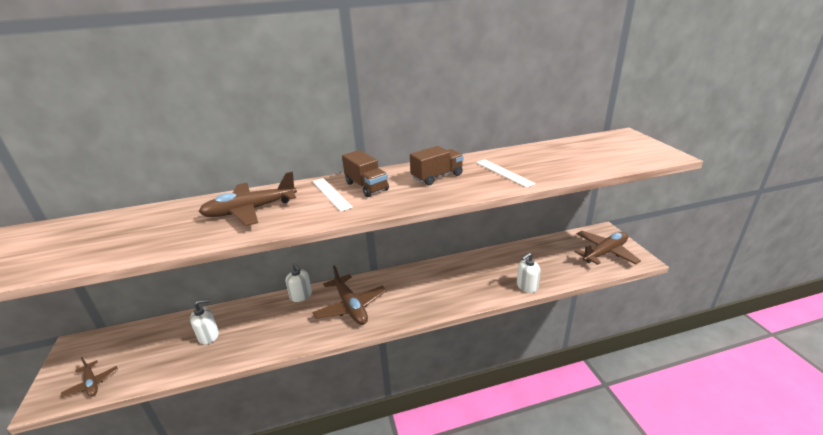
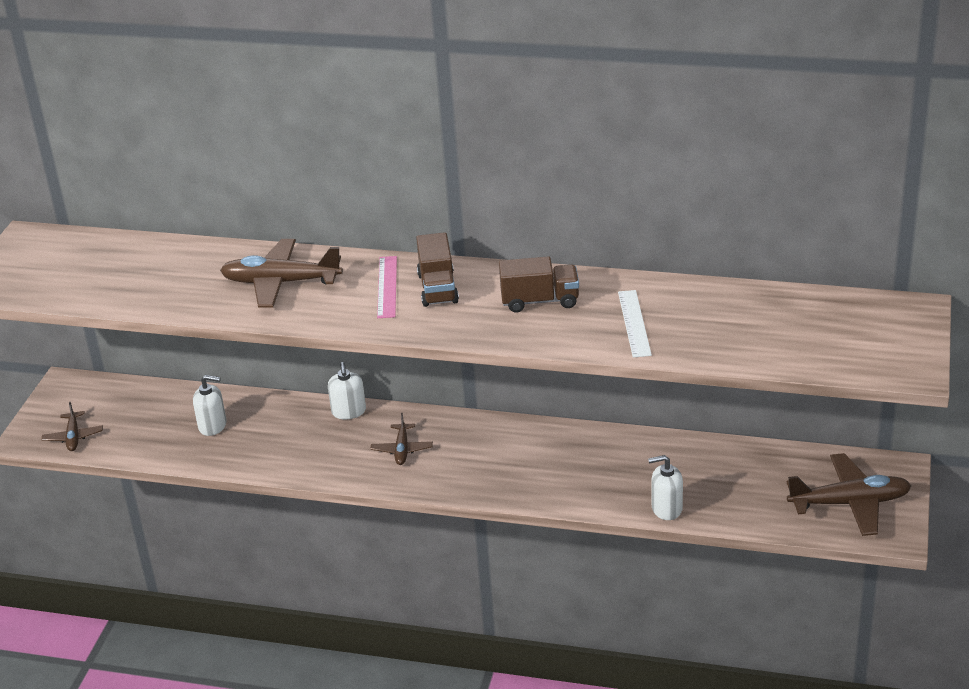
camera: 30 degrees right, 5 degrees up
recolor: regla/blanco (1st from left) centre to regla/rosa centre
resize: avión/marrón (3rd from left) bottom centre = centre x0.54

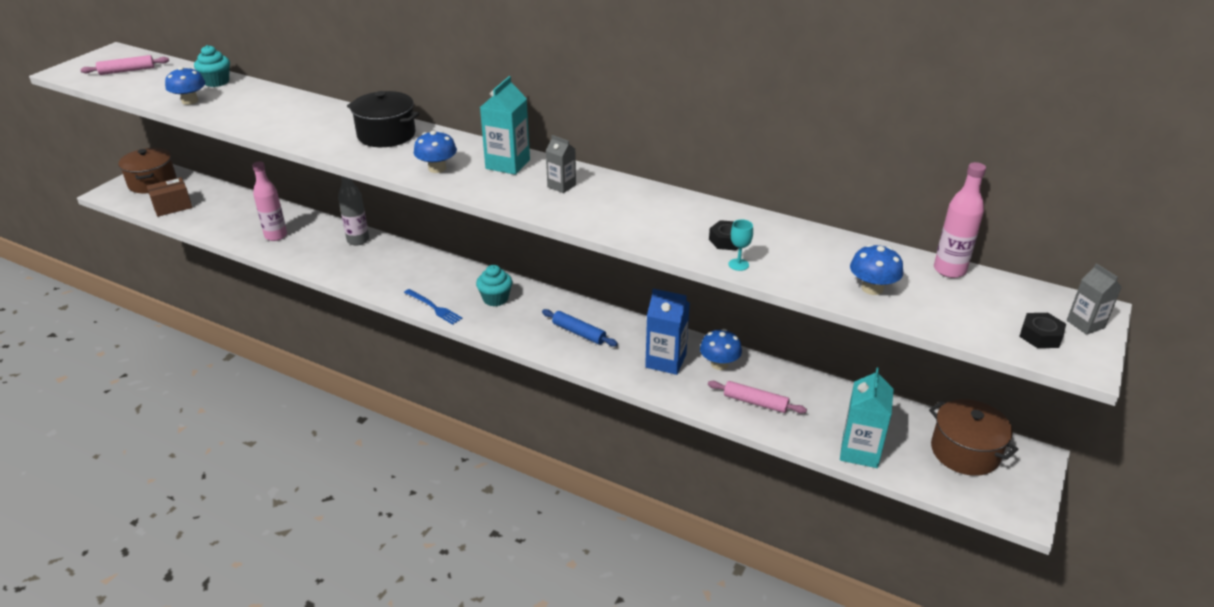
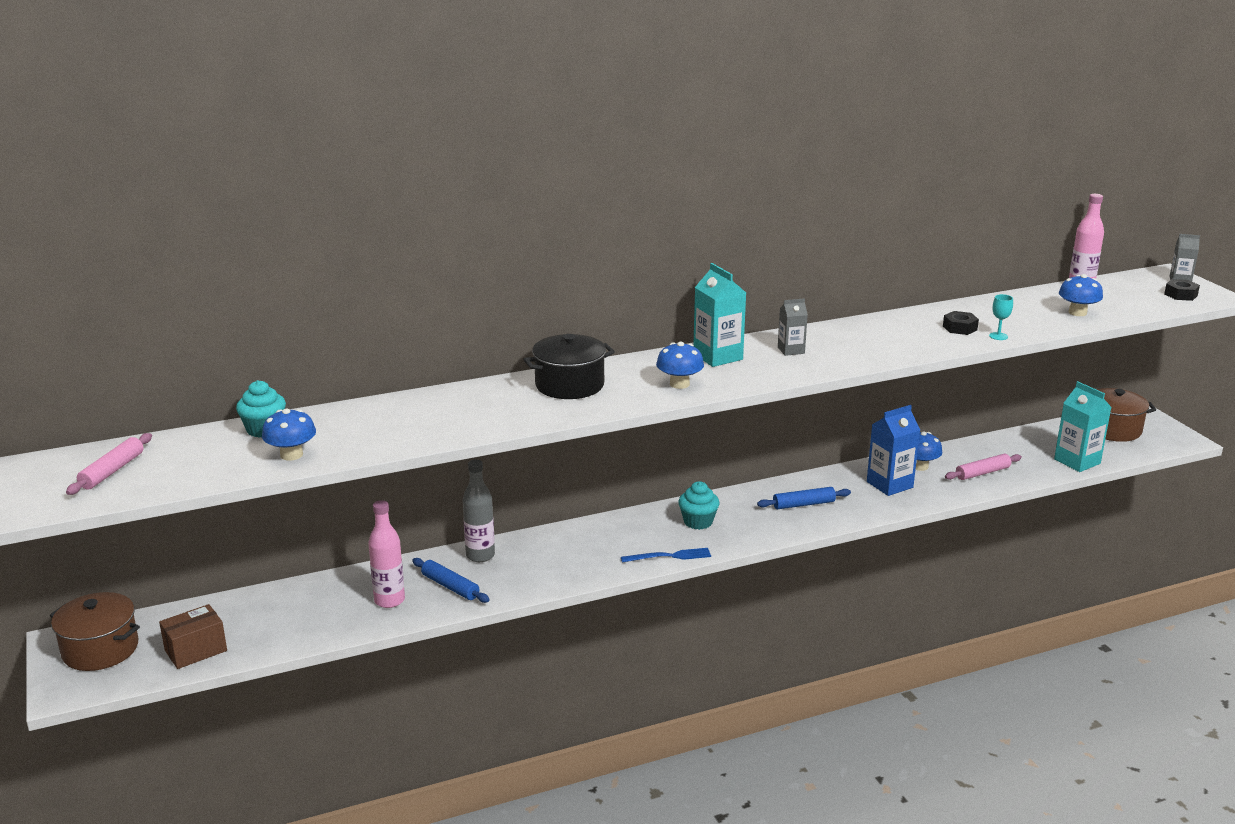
camera: 50 degrees left, 10 degrees down
insert: rodillo/azul (1st from left) bottom centre
rotate: caja/marrón top left = bottom left 45 degrees clockwise

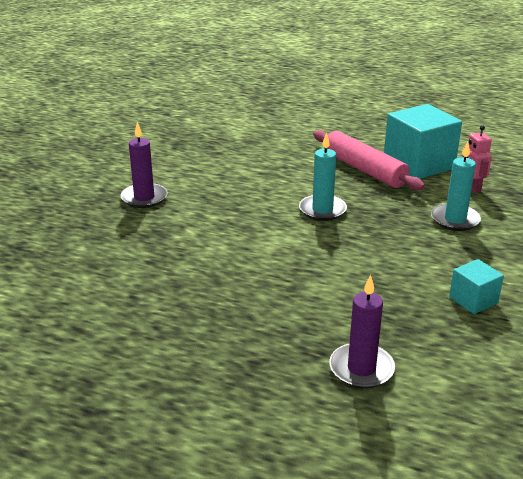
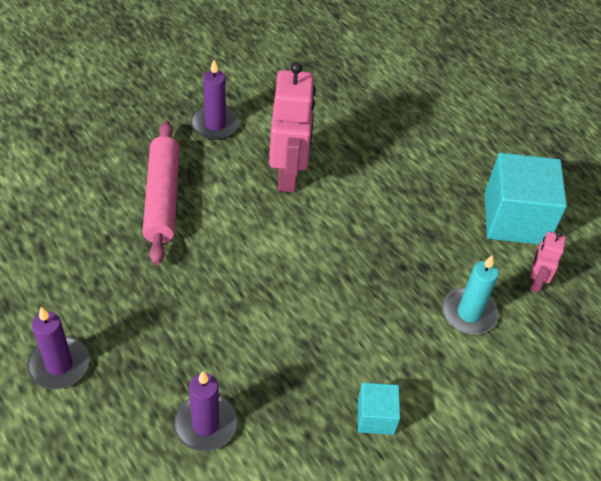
camera: 30 degrees right, 20 degrees up
delete: vela/turquesa (1st from left) centre
insert: vela/morado (1st from left) bottom left; robot/rosa (1st from left) top centre
move: rodillo/rosa middle right to middle left

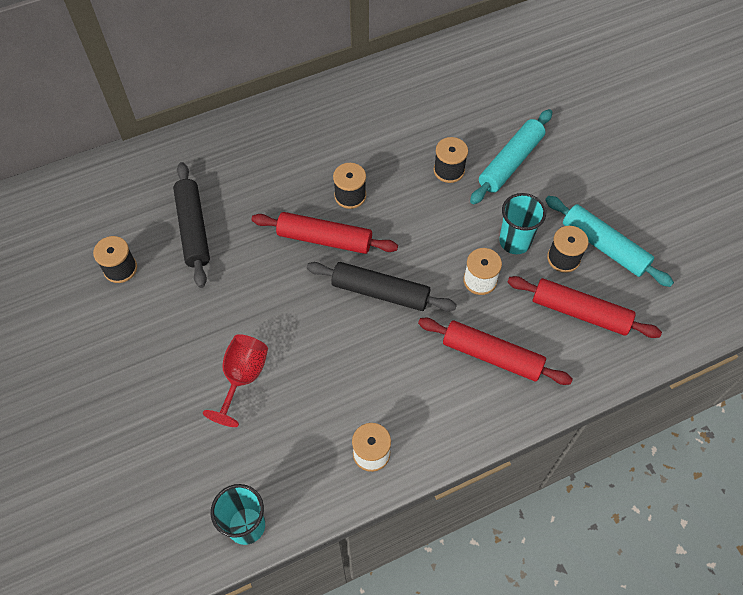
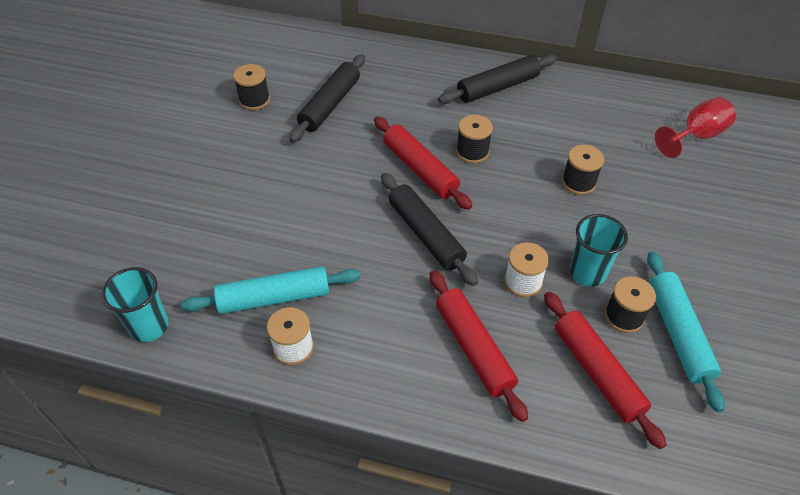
camera: 40 degrees right, 10 degrees down
insert: rodillo/negro (3rd from left) top centre
move: copa/rojo middle left to top right; rodillo/turquesa (1st from left) top right to centre

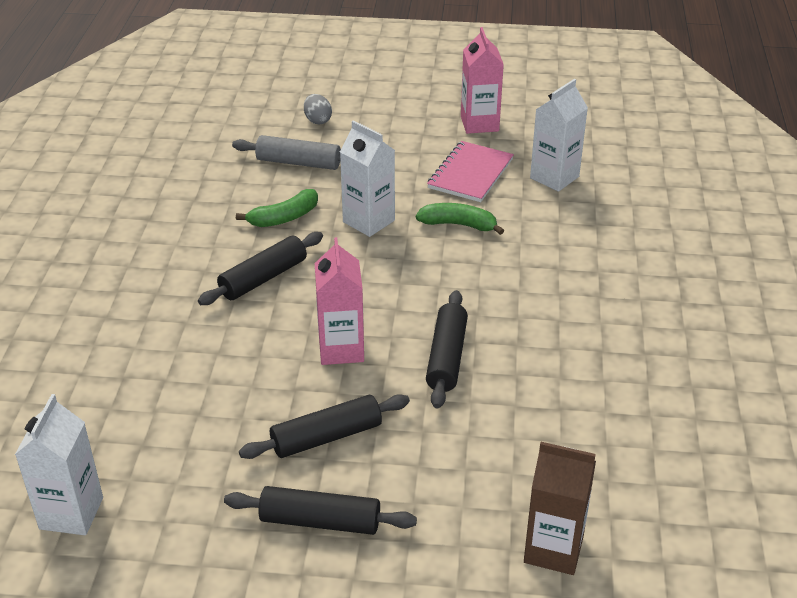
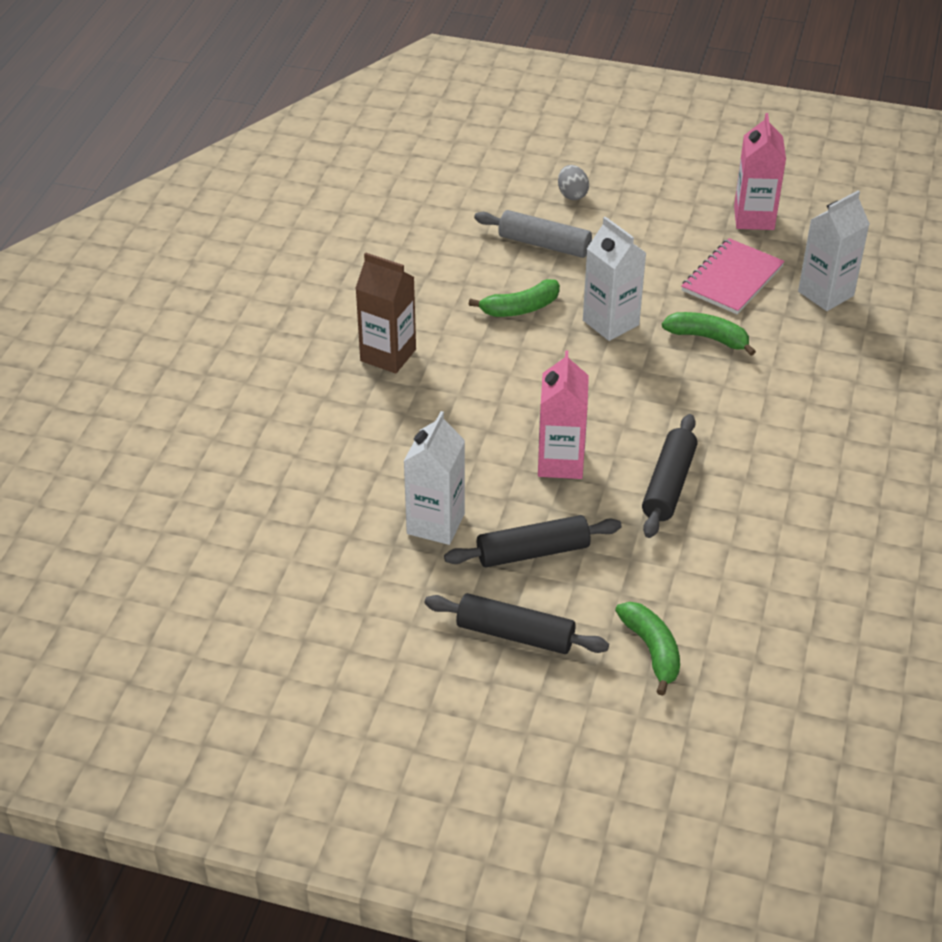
camera: 10 degrees right, 5 degrees up
delete: rodillo/negro (1st from left) middle left
insert: plátano/verde (2nd from left) bottom right
move: cartón de leche/blanco (1st from left) bottom left to centre; cartón de leche/marrón bottom right to top centre

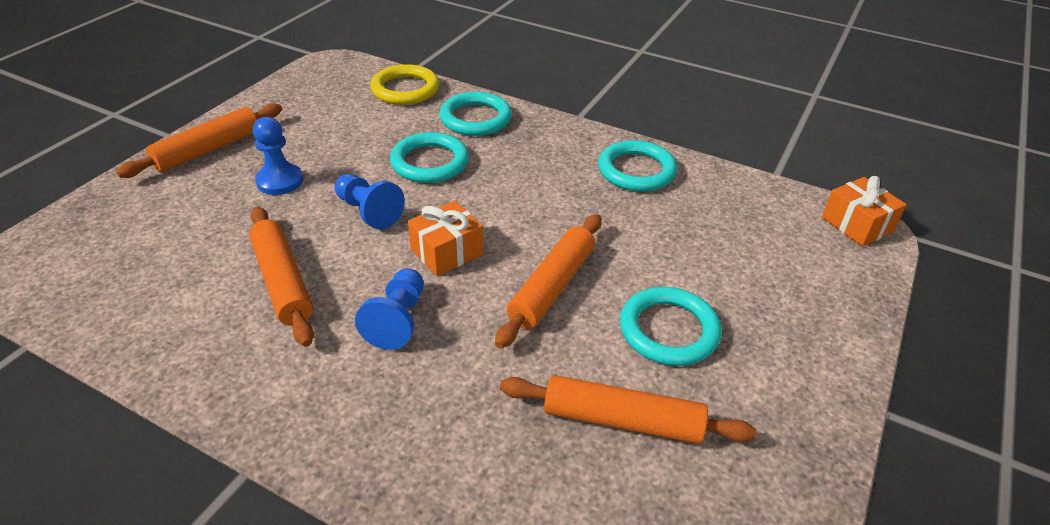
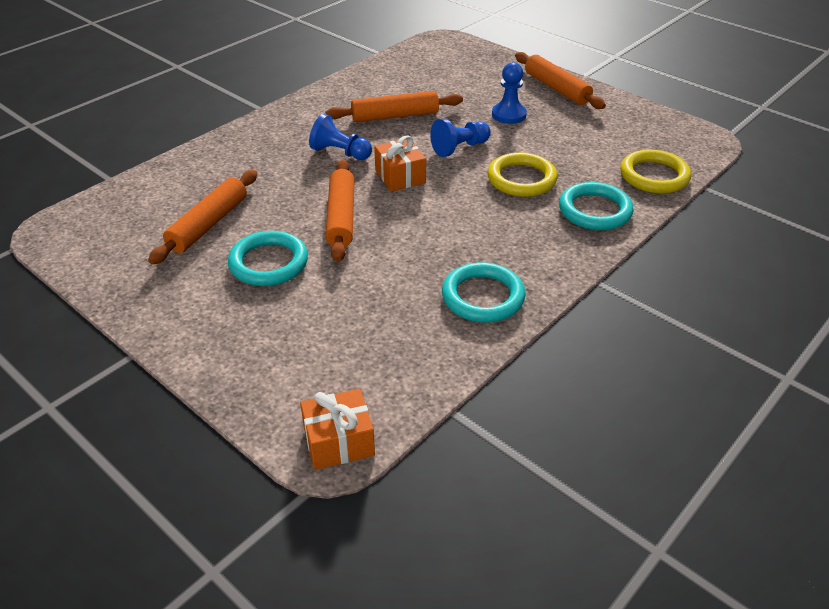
camera: 105 degrees right, 0 degrees up
recolor: anillo/turquesa (1st from left) top centre to anillo/amarillo (1st from left) top centre
rotate: rodillo/naranja (3rd from left in the first image) centre = centre 45 degrees clockwise

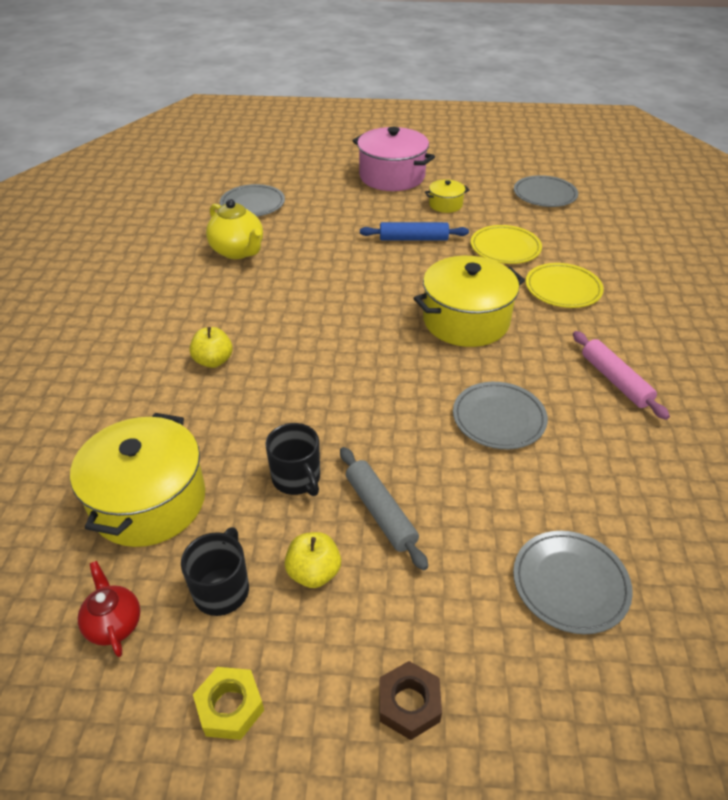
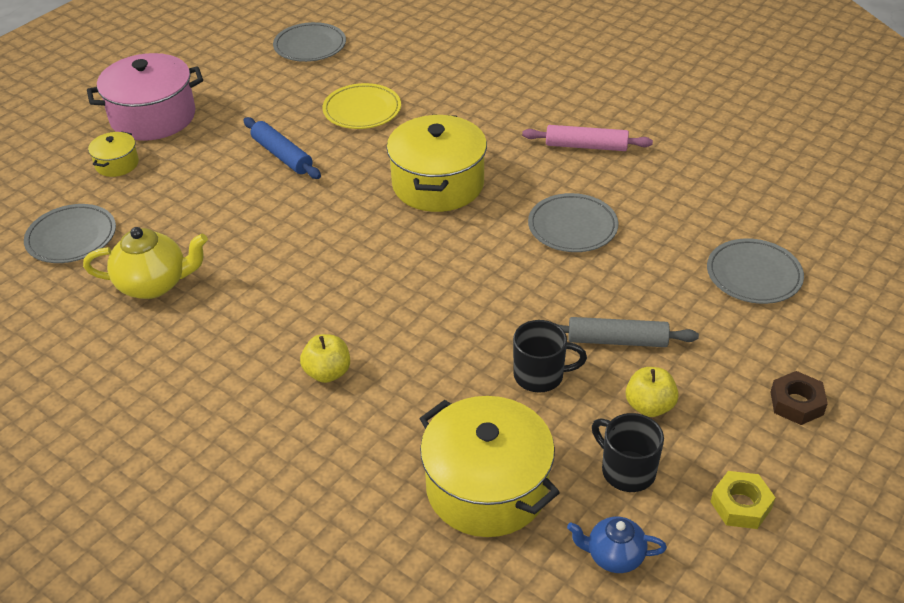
camera: 55 degrees left, 0 degrees up
delete: plato/amarillo (2nd from left) middle right
move: olla/amarillo (2nd from left in the first image) top centre to olla/amarillo (1st from left) top left
recolor: tetera/rojo bottom left to tetera/azul bottom right
rotate: rodillo/azul top centre = top left 75 degrees counterclockwise

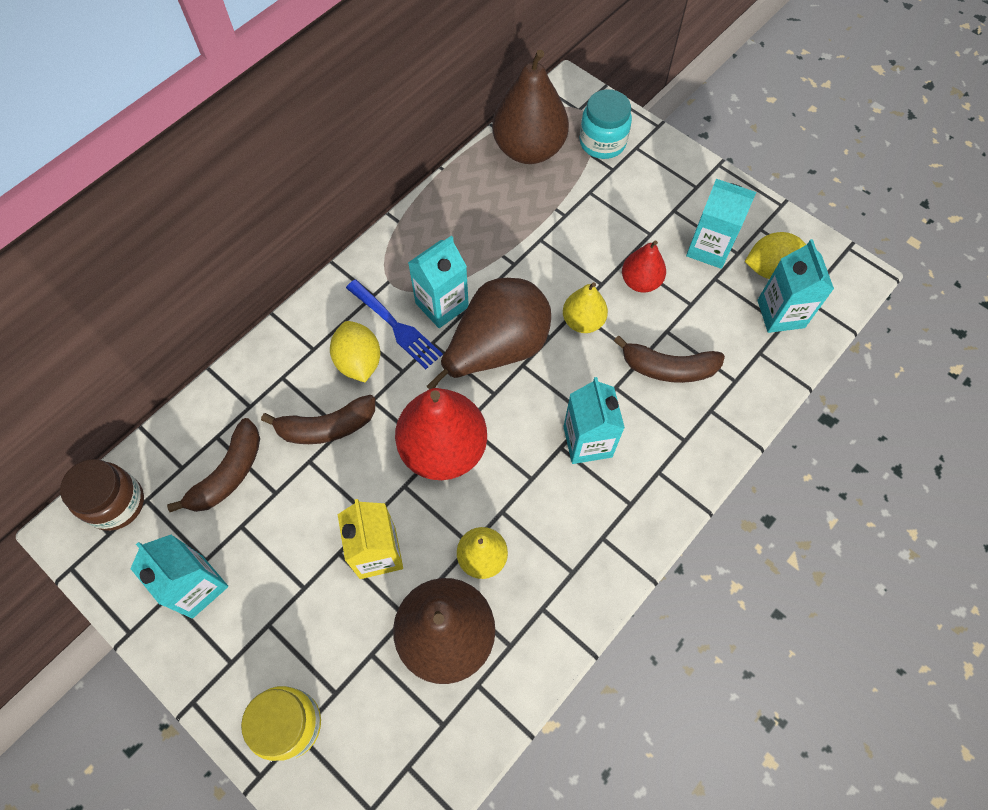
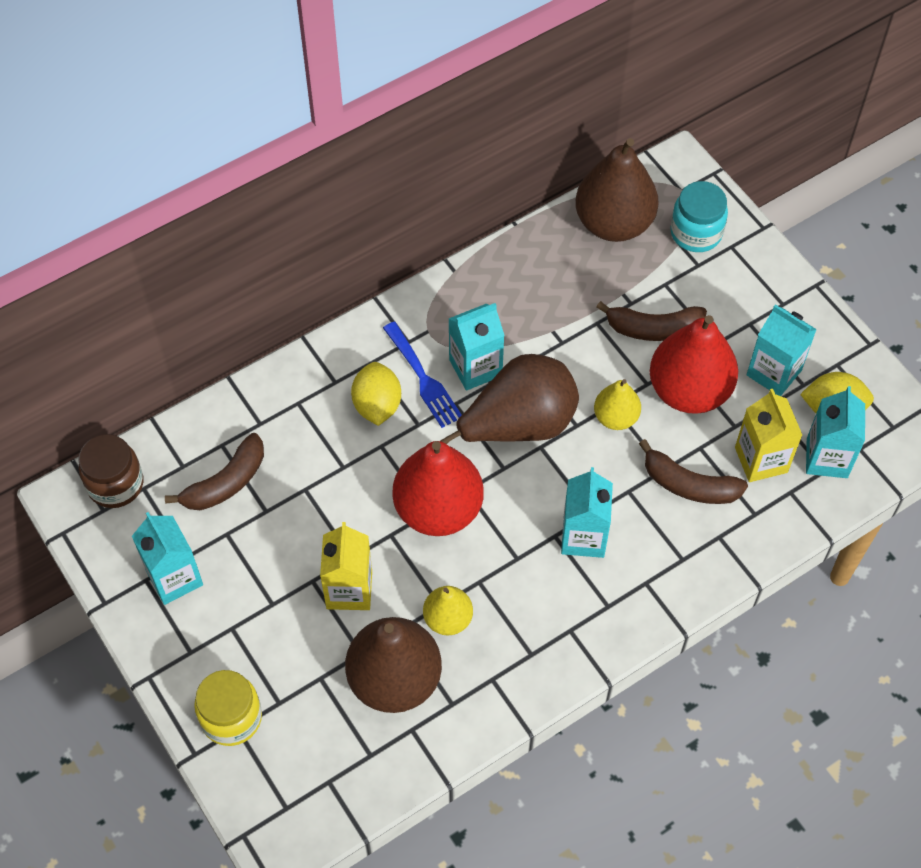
camera: 15 degrees right, 5 degrees down
insert: cartón de leche/amarillo (2nd from left) middle right
move: plátano/marrón (2nd from left) middle left to middle right
resize: pera/rojo (2nd from left) top centre = middle right x1.86

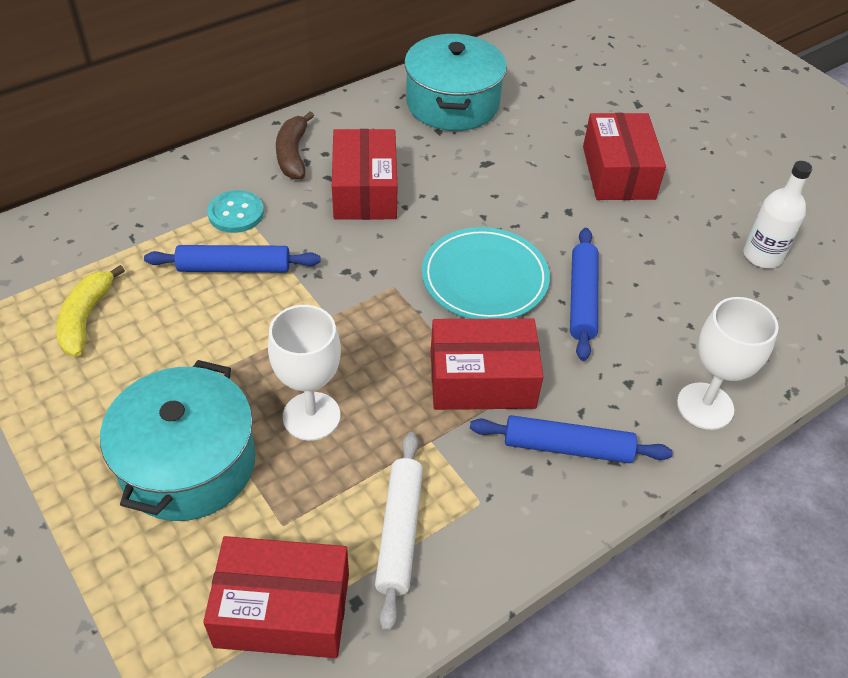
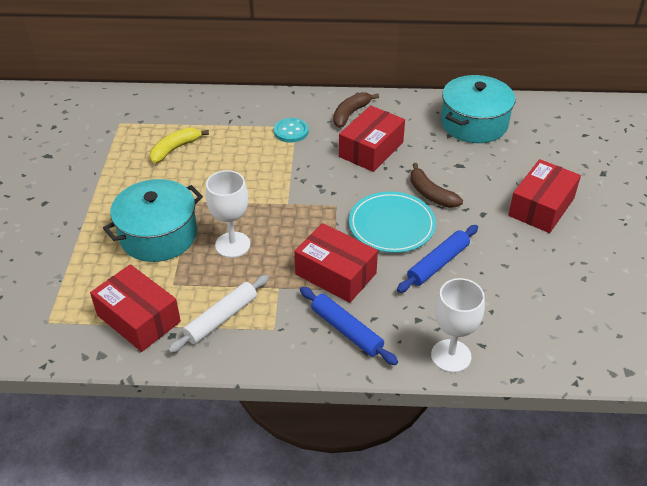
camera: 40 degrees right, 5 degrees down
delete: rodillo/azul (1st from left) middle left; botella/blanco top right
insert: plátano/marrón (2nd from left) middle right

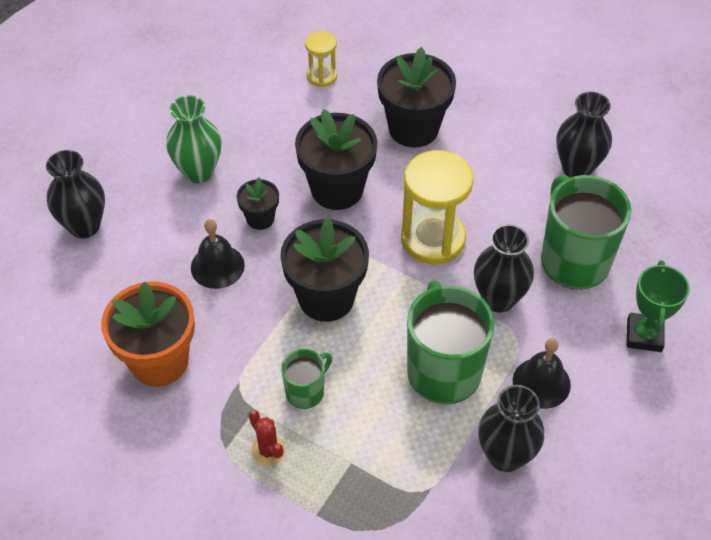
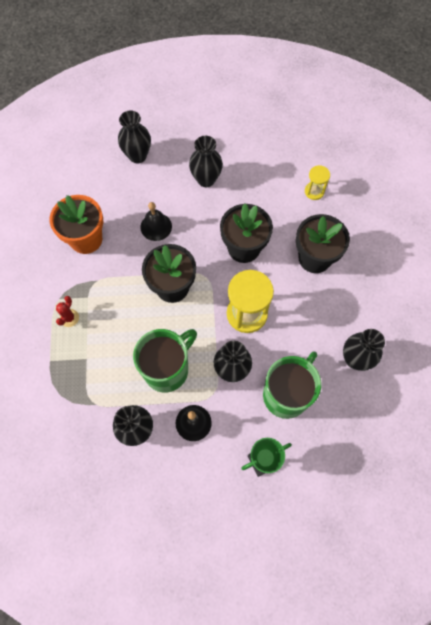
camera: 55 degrees right, 15 degrees up
delete: maceta/negro (1st from left) centre; taza/verde (1st from left) bottom centre
recolor: florero/verde top left to florero/negro (3rd from left) top centre

